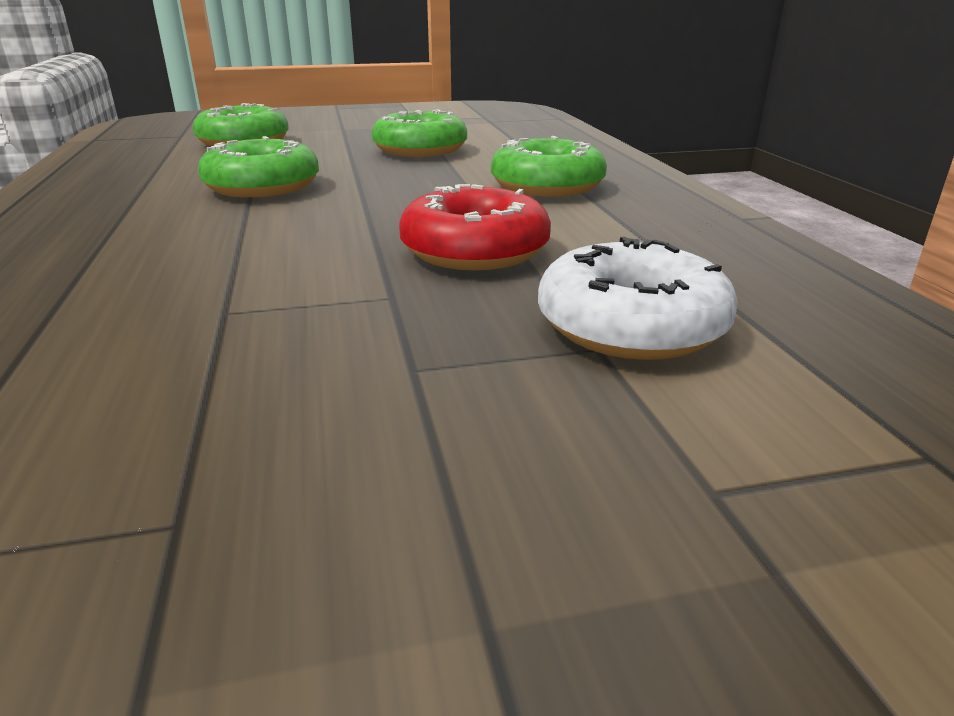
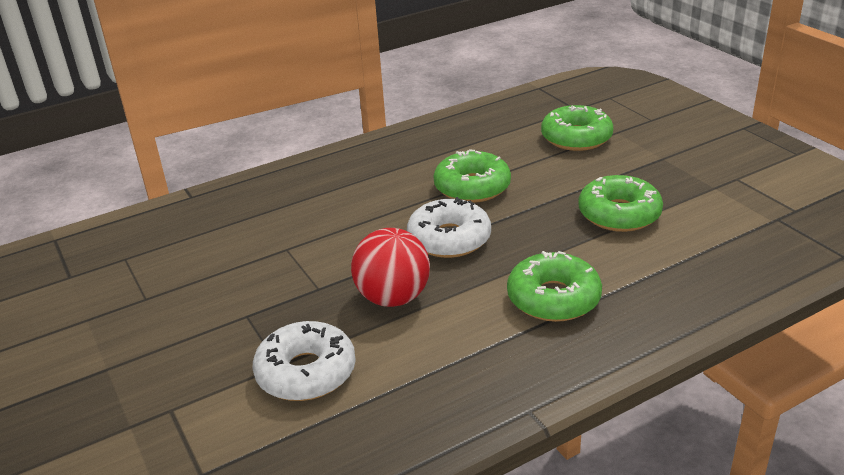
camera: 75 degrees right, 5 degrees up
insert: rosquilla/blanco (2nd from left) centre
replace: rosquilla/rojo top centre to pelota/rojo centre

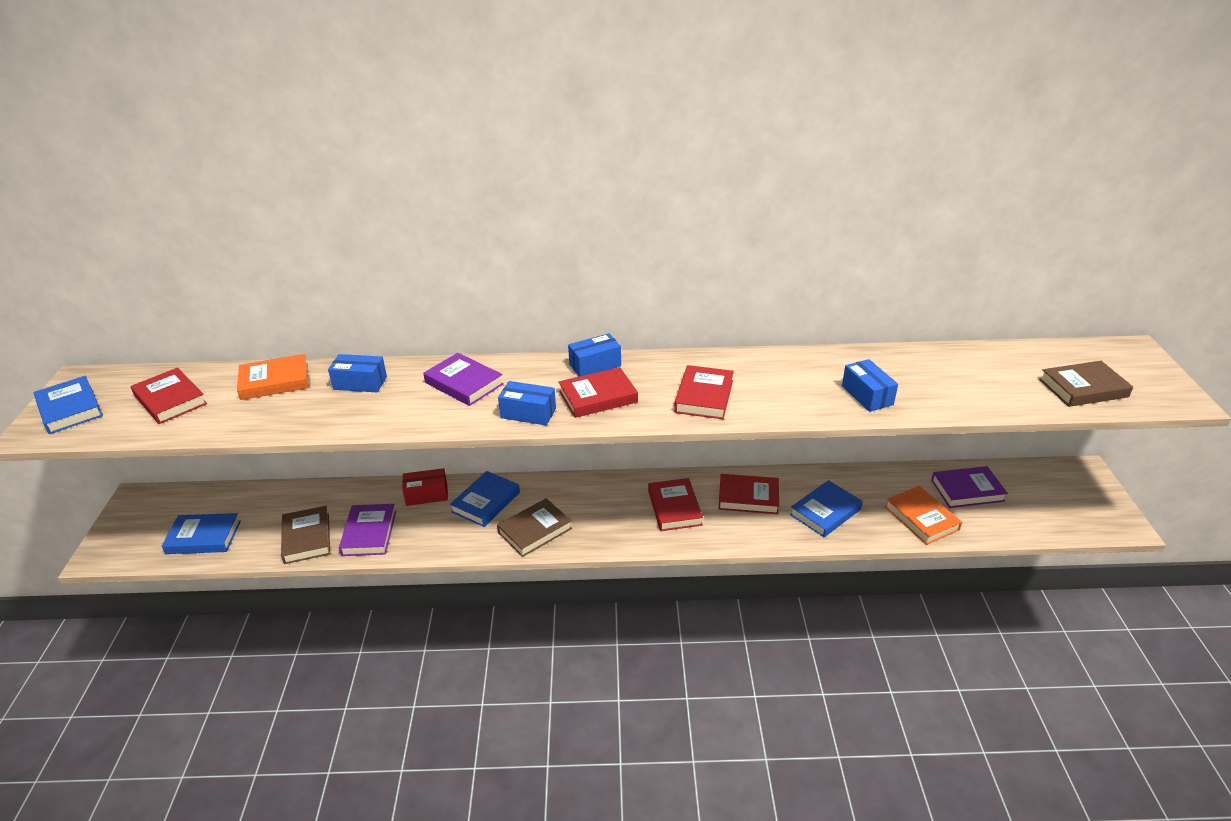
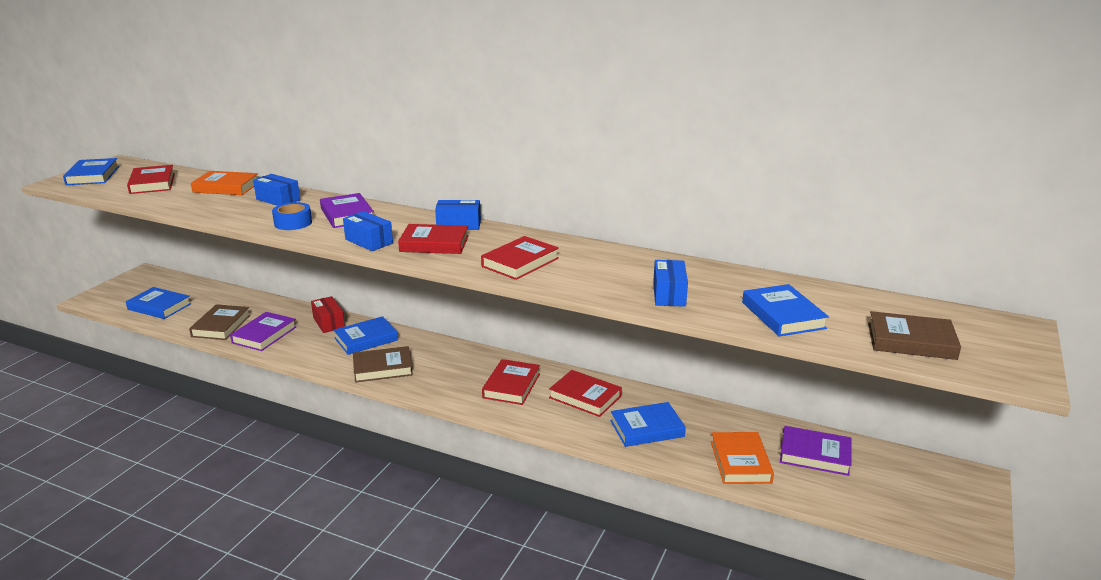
camera: 25 degrees right, 10 degrees down
insert: cinta adhesiva/azul middle left; libro/azul (5th from left) middle right
rotate: caja/rojo centre = middle left 45 degrees clockwise

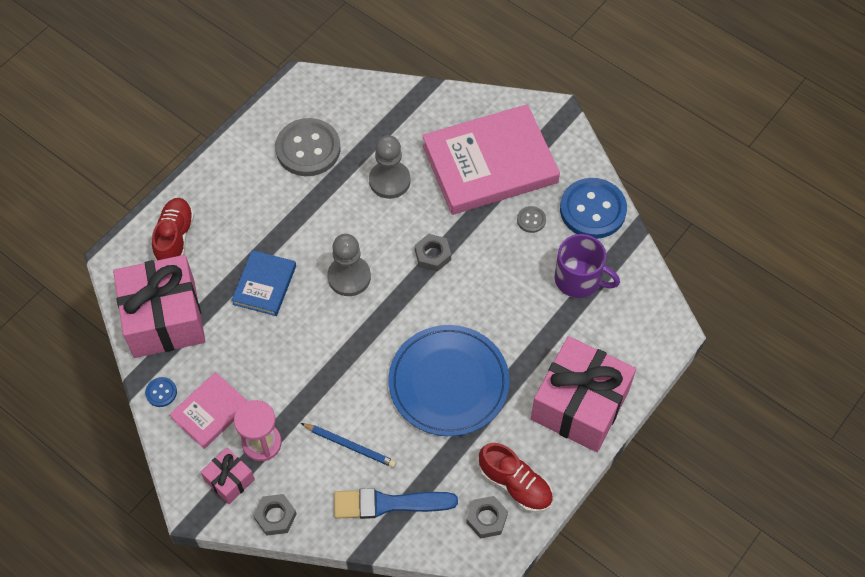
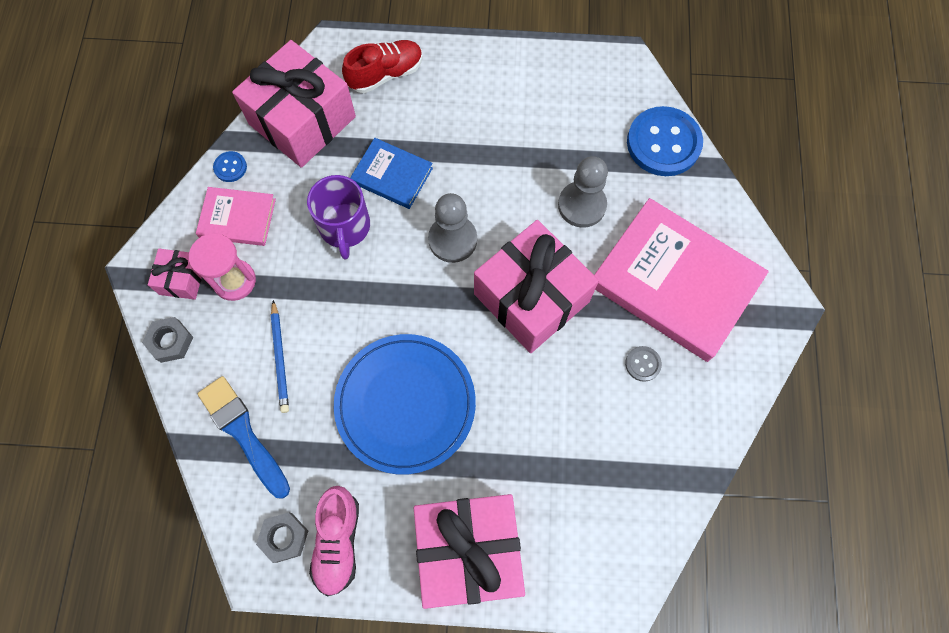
camera: 55 degrees right, 10 degrees up
delete: botón/gris (1st from left) top centre
move: taza/morado middle right to centre; botón/azul (2nd from left) middle right to top right
replace: tuerca/gris (2nd from left) centre to regalo/rosa (4th from left) centre
recolor: zapato/rojo (2nd from left) bottom centre to zapato/rosa bottom centre
rotate: libro/azul middle left = top centre 45 degrees clockwise

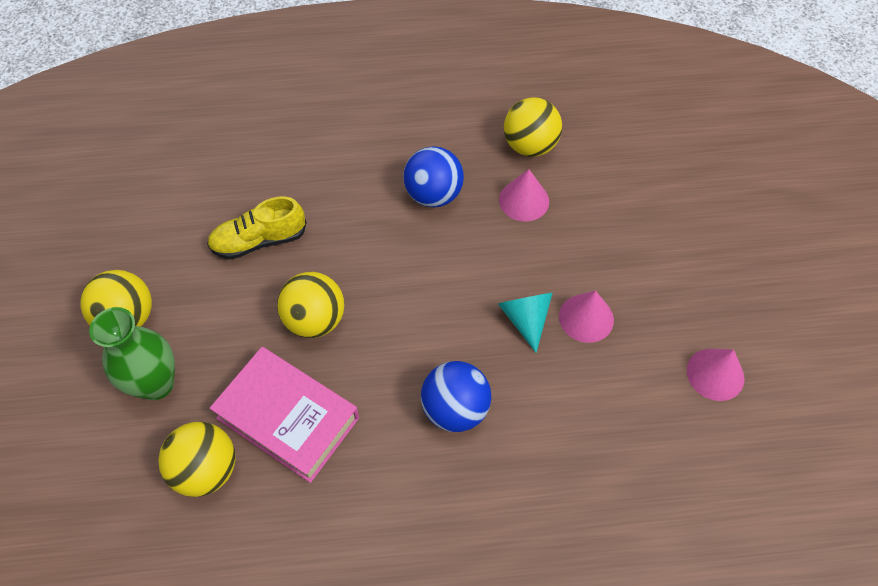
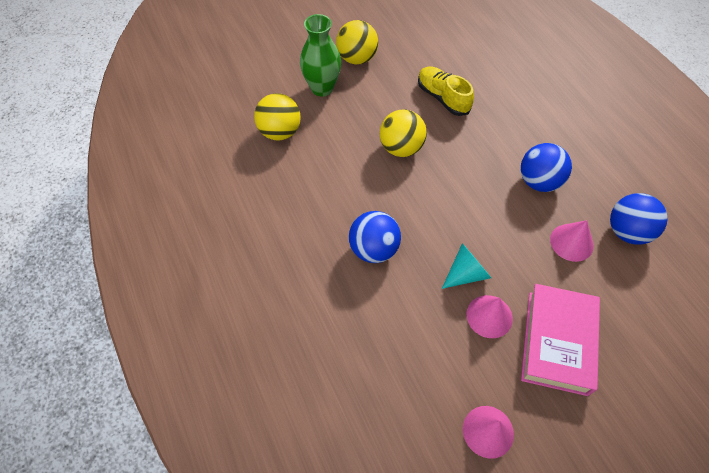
camera: 70 degrees right, 0 degrees up
move: libro/rosa bottom left to bottom right
recolor: pelota/amarillo (4th from left) top centre to pelota/azul (3rd from left) middle right

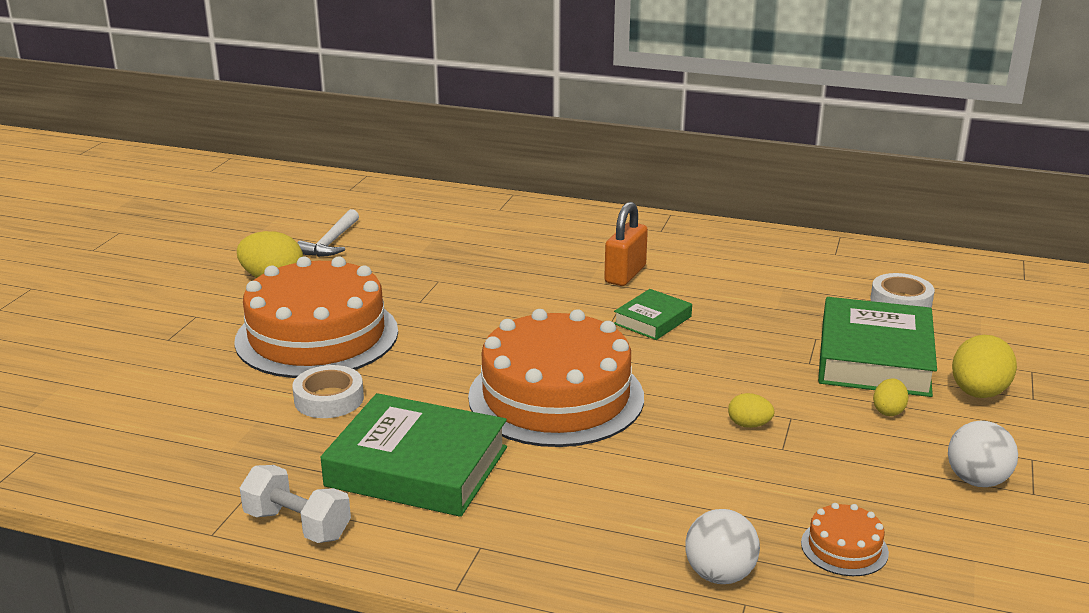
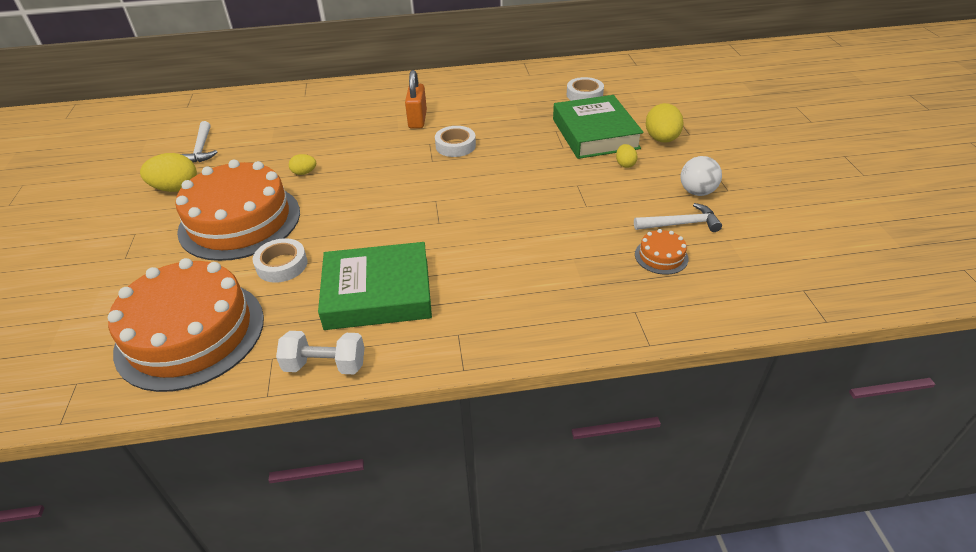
camera: 25 degrees left, 15 degrees up
delete: pelota/blanco (1st from left) bottom centre
insert: martillo/blanco (2nd from left) middle right
move: tarta/naranja (2nd from left in the first image) centre to tarta/naranja (1st from left) middle left; huevo/amarillo (2nd from left) bottom right to top left
replace: libro/verde (2nd from left) centre to cinta adhesiva/blanco (2nd from left) top centre

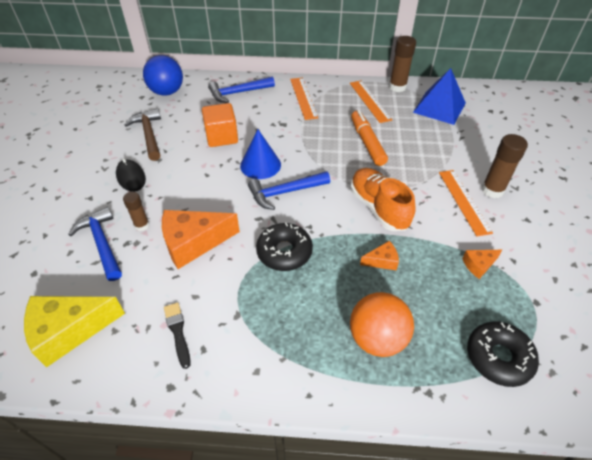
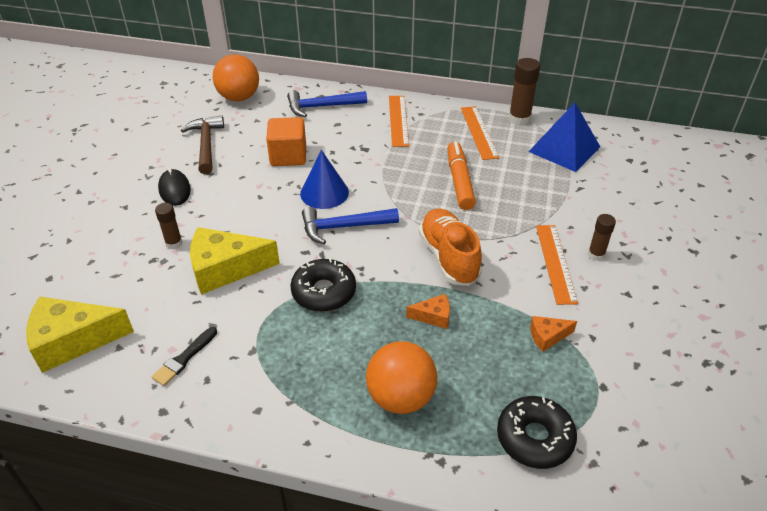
camera: 10 degrees right, 5 degrees down
delete: martillo/azul (1st from left) middle left
recolor: pelota/azul top left to pelota/naranja (1st from left) top left; queso/naranja (1st from left) centre to queso/amarillo (2nd from left) middle left
rotate: pincel/negro bottom left = bottom left 135 degrees counterclockwise
resize: barra de pegamento/marrón (3rd from left) middle right = middle right x0.62

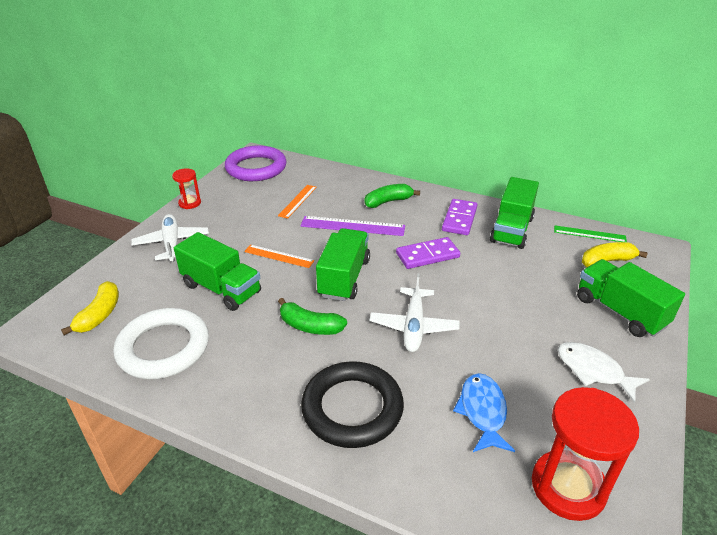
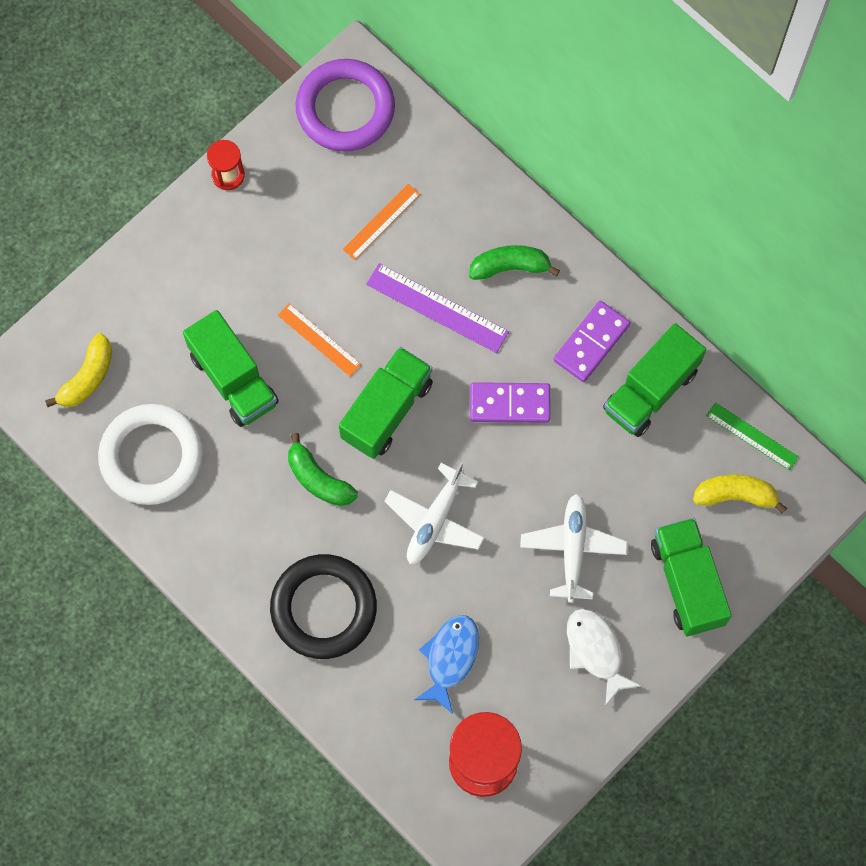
camera: 20 degrees right, 35 degrees up
move: avión/blanco (1st from left in the first image) middle left to avión/blanco (2nd from left) centre

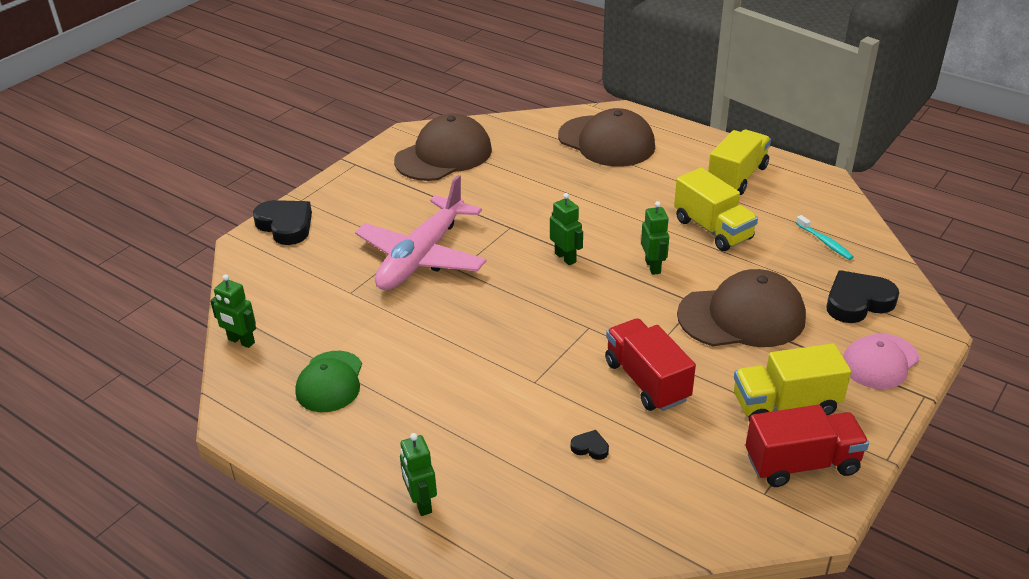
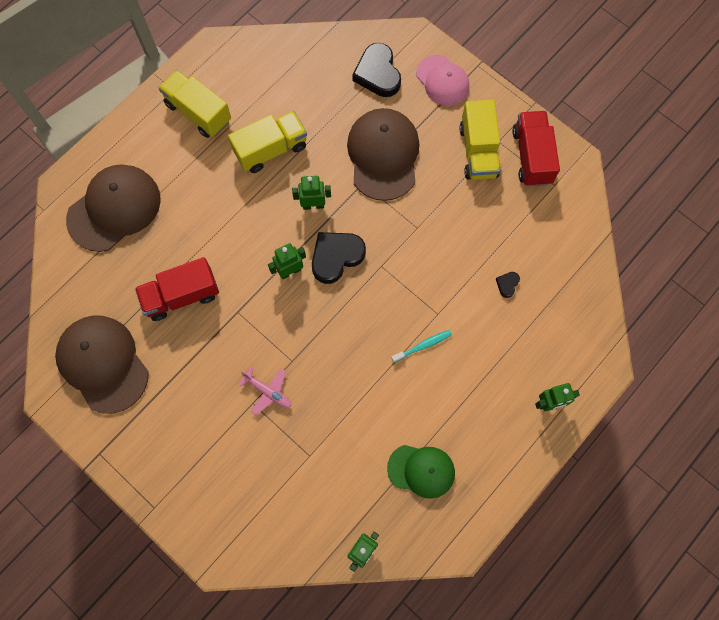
camera: 85 degrees left, 35 degrees up
move: corazón/negro (1st from left) middle left to centre; camión/rojo (1st from left) centre to middle left; cepillo de dientes/turquesa middle right to centre
resize: avión/rosa centre = centre x0.41

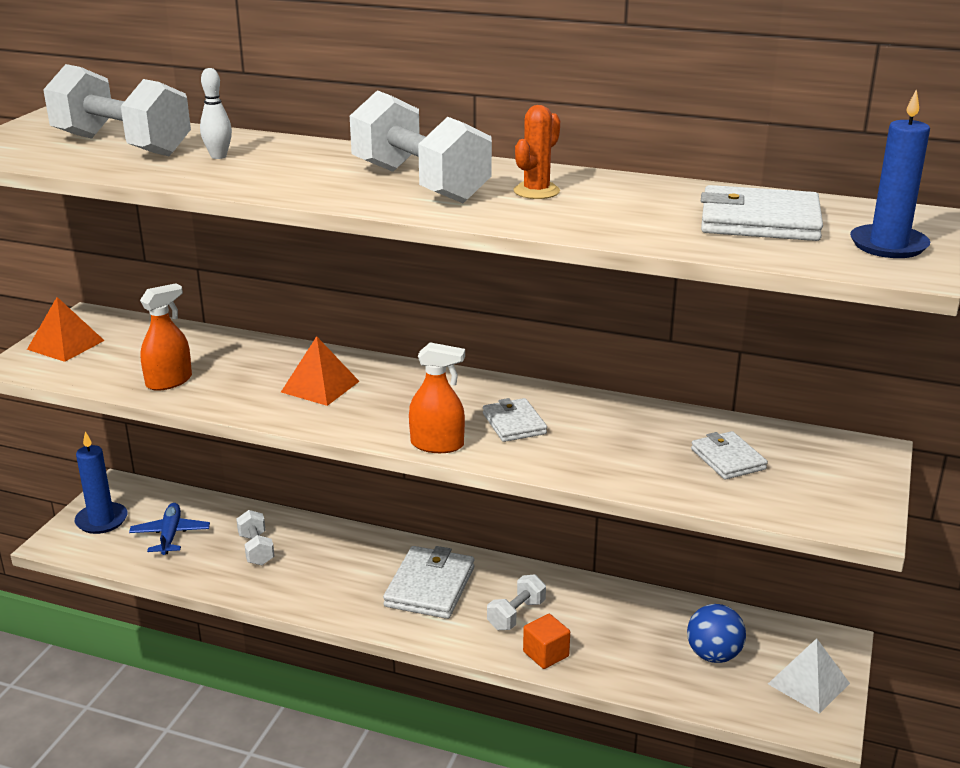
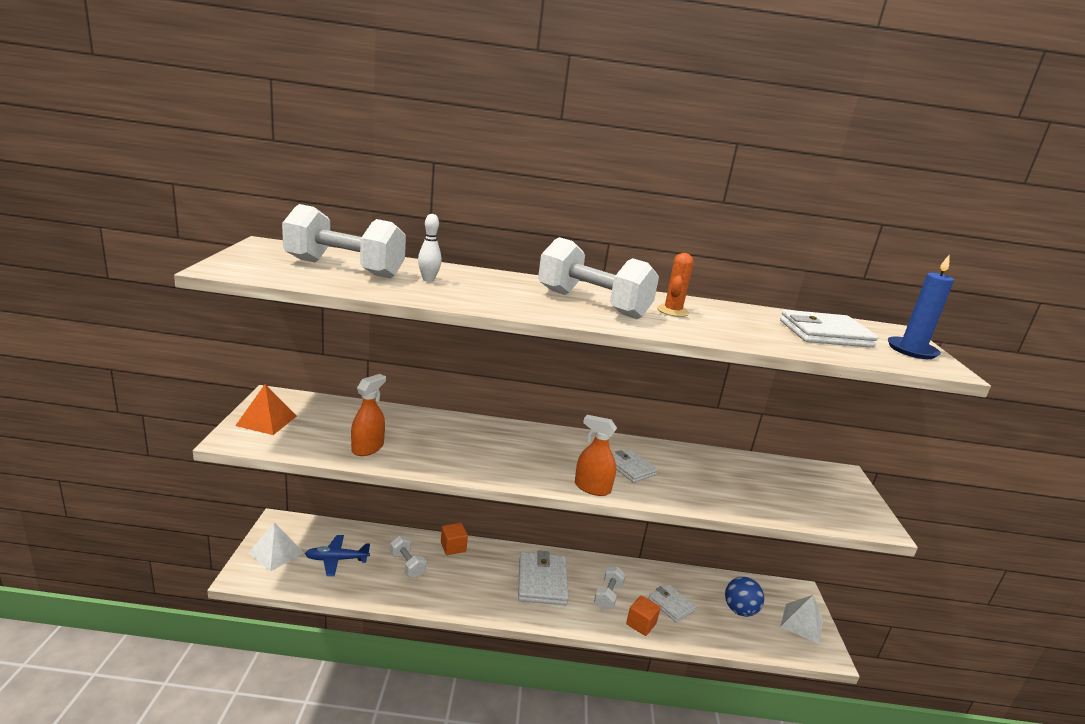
camera: 20 degrees left, 5 degrees down
delete: pirámide/naranja (2nd from left) centre
insert: cubo/naranja (1st from left) bottom centre
move: cartera/blanco (3rd from left) middle right to bottom centre
replace: vela/azul (1st from left) middle left to pirámide/blanco (1st from left) bottom left
rotate: avión/azul bottom left = bottom left 75 degrees counterclockwise; pulverizador/naranja (2nd from left) centre = centre 150 degrees counterclockwise

